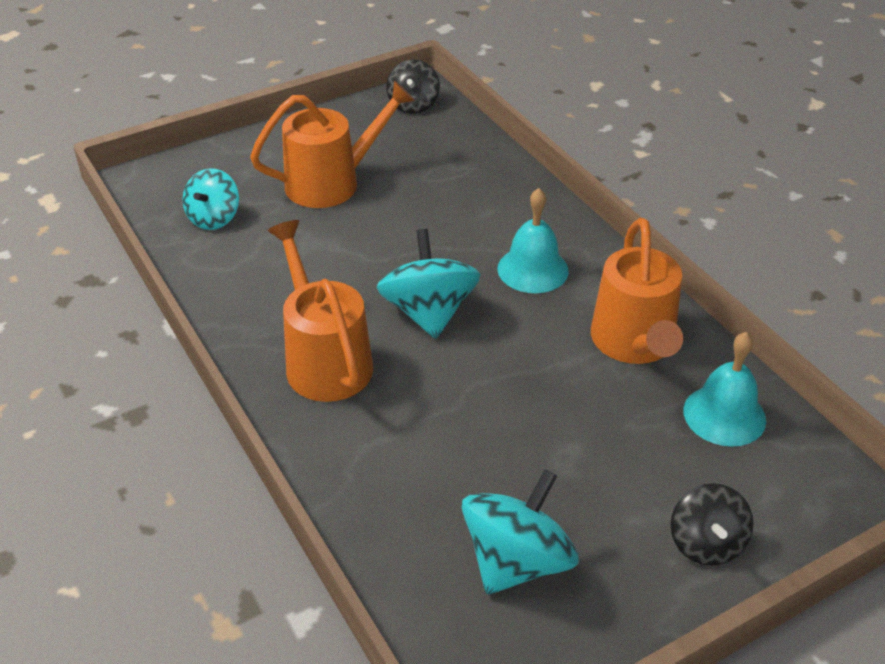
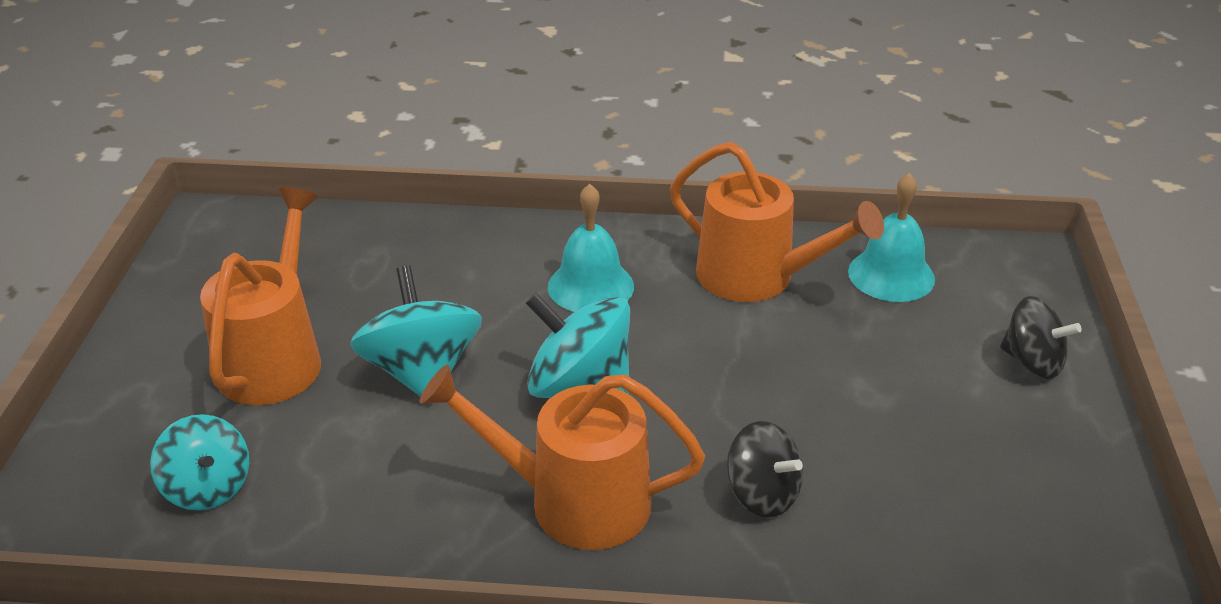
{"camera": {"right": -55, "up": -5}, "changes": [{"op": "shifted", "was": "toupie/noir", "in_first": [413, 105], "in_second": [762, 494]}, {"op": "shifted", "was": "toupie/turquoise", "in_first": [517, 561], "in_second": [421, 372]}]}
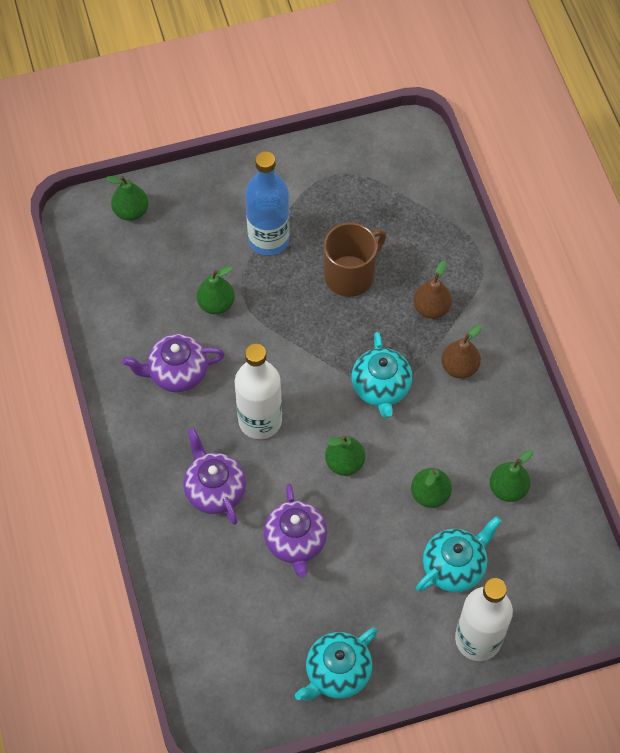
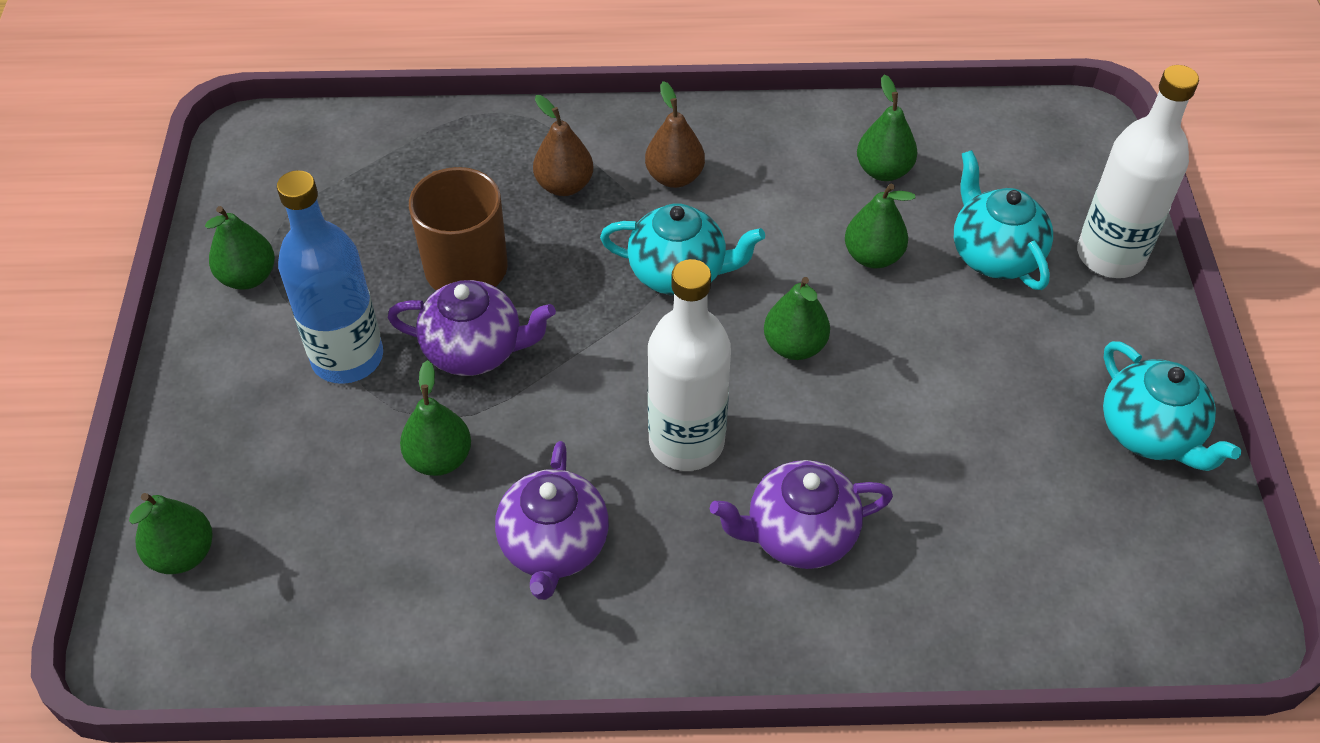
{"camera": {"right": -75, "up": -10}, "changes": [{"op": "shifted", "was": "théière/violet", "in_first": [295, 542], "in_second": [475, 350]}, {"op": "new", "now": "poire/vert", "in_second": [248, 277]}]}
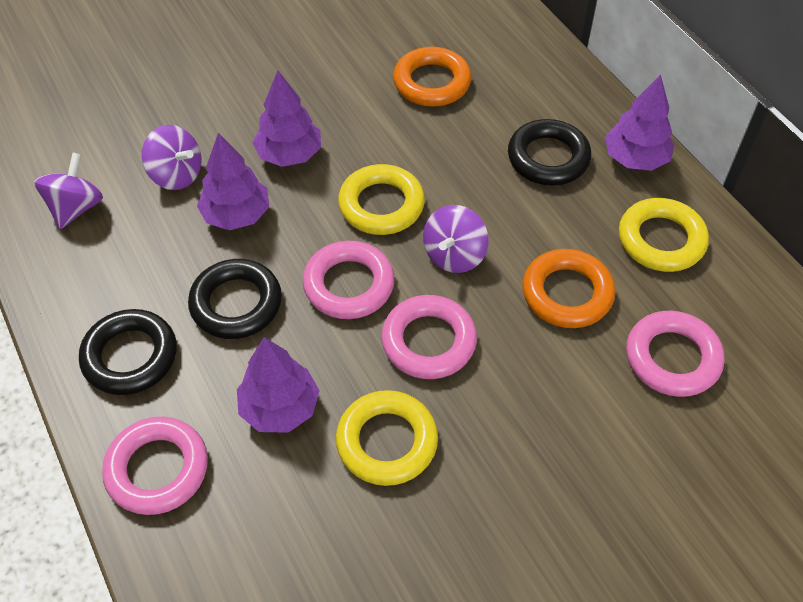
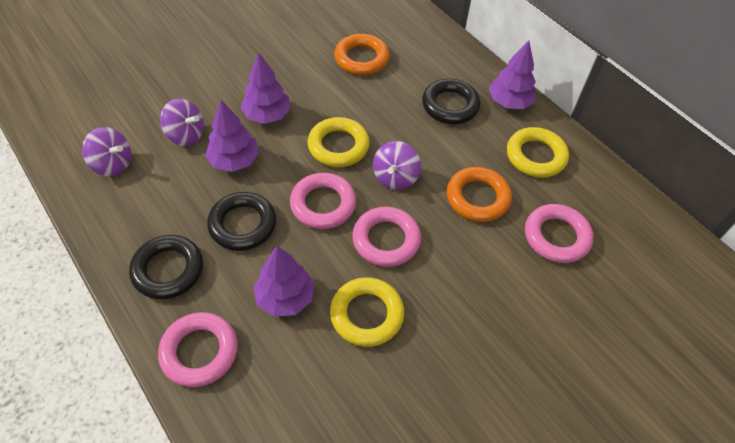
{"camera": {"right": -10, "up": 0}, "changes": [{"op": "rotated", "was": "toupie/violet", "in_first": [76, 208], "in_second": [113, 164], "clockwise": 105}]}
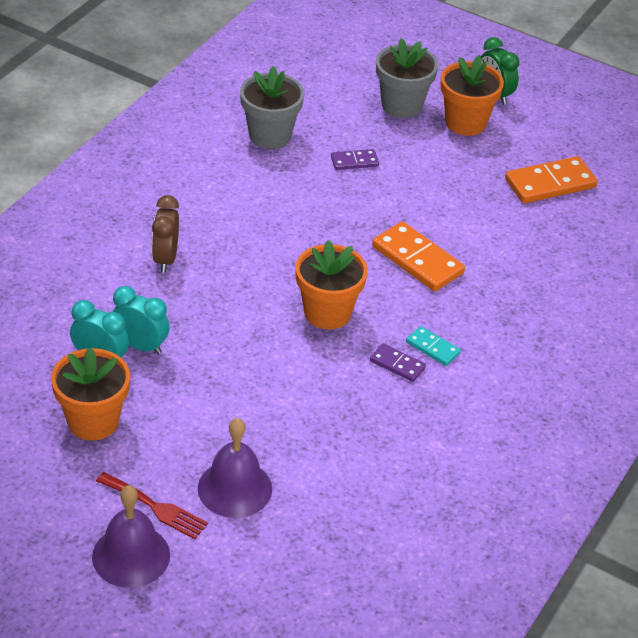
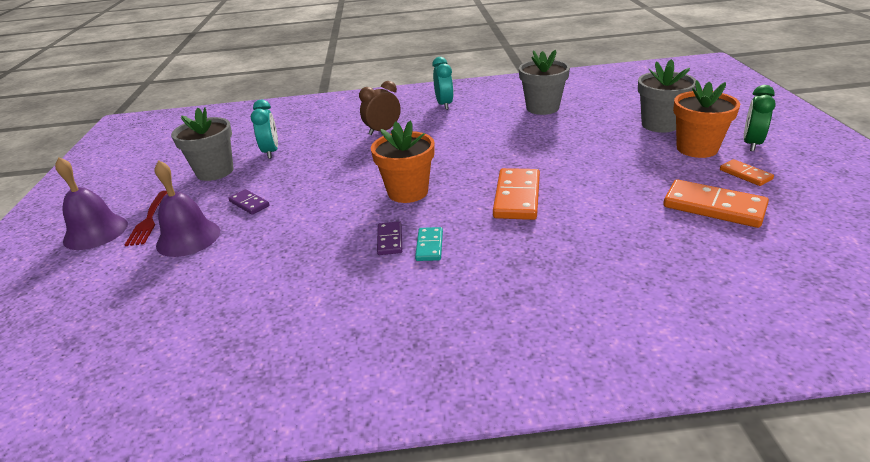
{"camera": {"right": 60, "up": -10}, "changes": [{"op": "repainted", "was": "pot de fleurs/orange", "now": "pot de fleurs/gris", "in_first": [93, 421], "in_second": [215, 171]}, {"op": "shifted", "was": "réveil/turquoise", "in_first": [140, 346], "in_second": [444, 105]}, {"op": "shifted", "was": "domino/violet", "in_first": [354, 161], "in_second": [249, 203]}, {"op": "new", "now": "domino/orange", "in_second": [745, 174]}]}
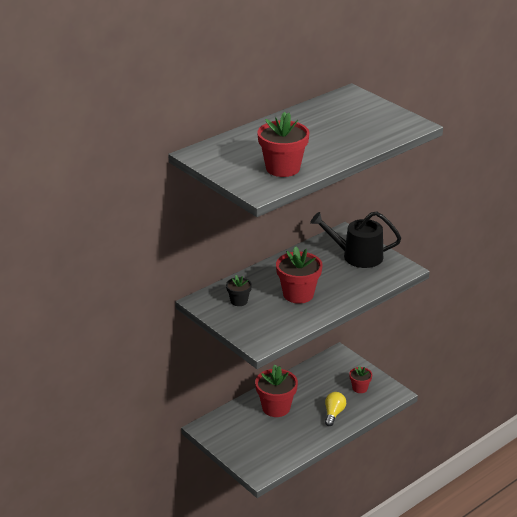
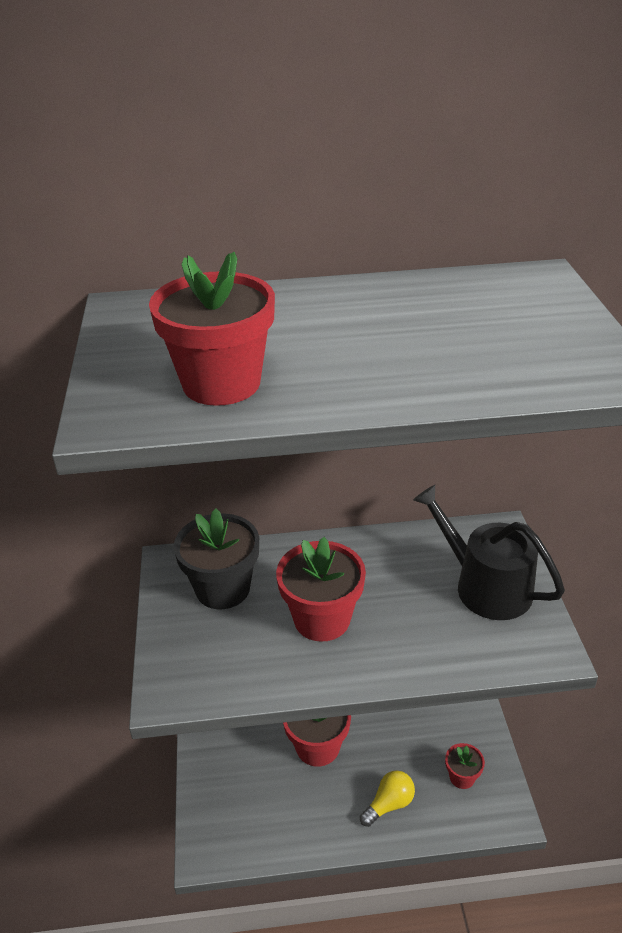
{"camera": {"right": 35, "up": 5}, "changes": [{"op": "scaled", "was": "pot de fleurs/noir", "in_first": [239, 301], "in_second": [223, 589], "ratio": 1.8}]}
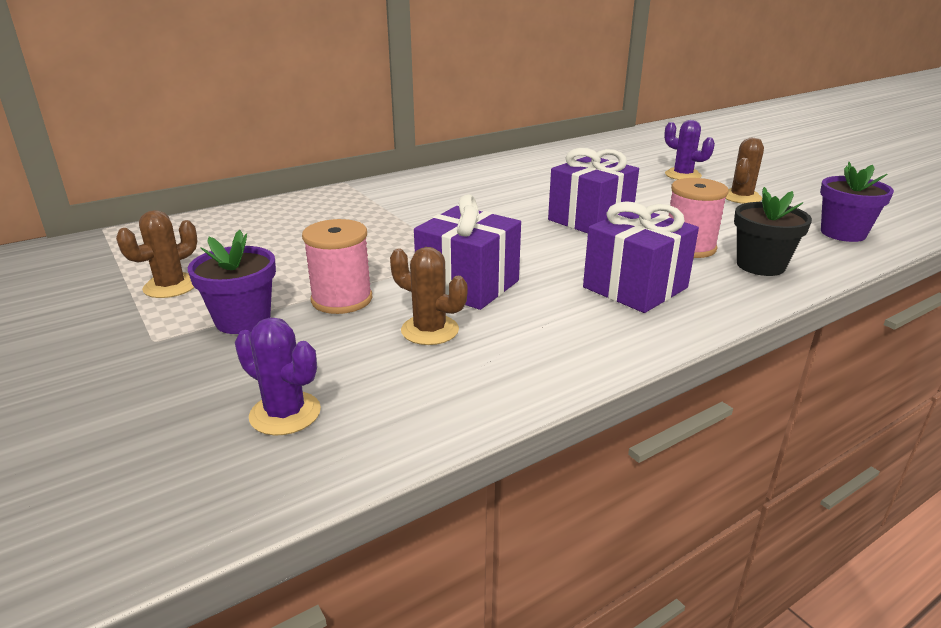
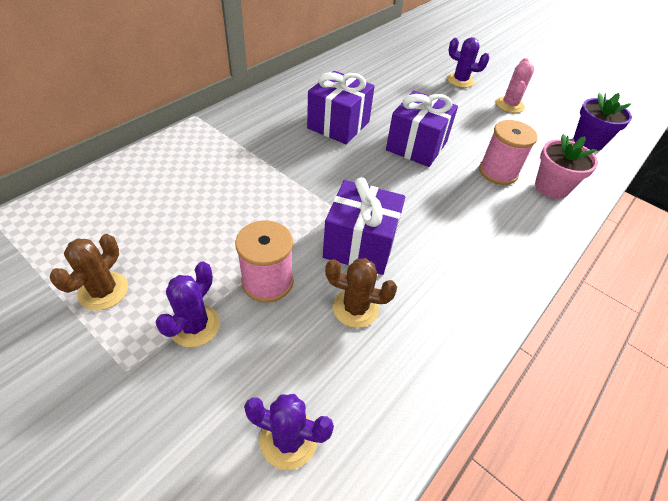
{"camera": {"right": -20, "up": 20}, "changes": [{"op": "swapped", "was": "pot de fleurs/violet", "now": "cactus/violet", "in_first": [243, 320], "in_second": [195, 326]}, {"op": "shifted", "was": "cadeau/violet", "in_first": [635, 287], "in_second": [338, 125]}, {"op": "repainted", "was": "cactus/marron", "now": "cactus/rose", "in_first": [741, 197], "in_second": [509, 105]}, {"op": "repainted", "was": "pot de fleurs/noir", "now": "pot de fleurs/rose", "in_first": [760, 265], "in_second": [551, 187]}]}
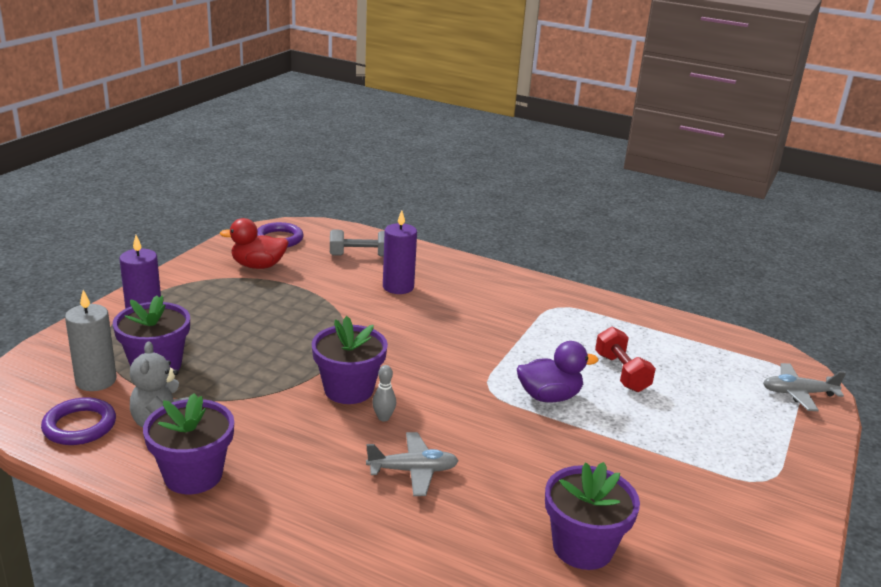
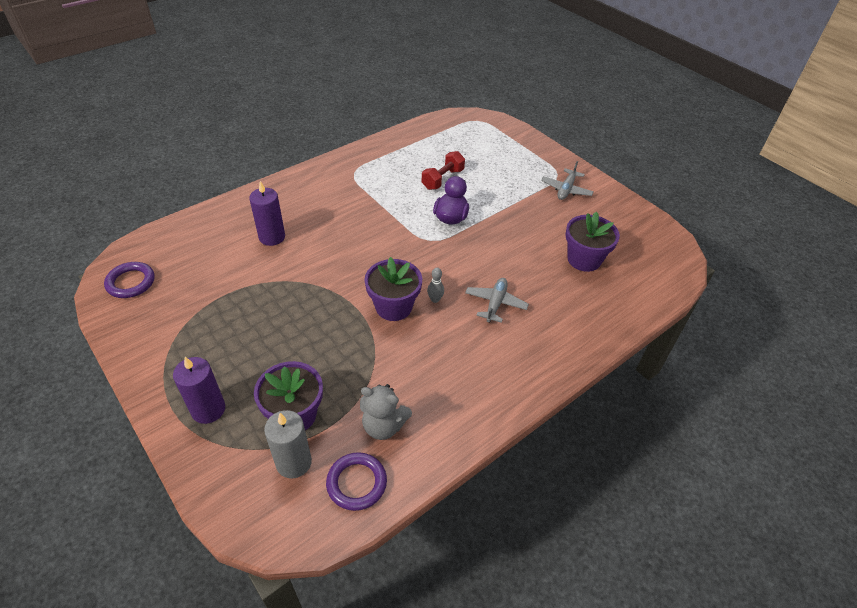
{"camera": {"right": -65, "up": 20}, "changes": [{"op": "gone", "was": "pot de fleurs/violet", "in_first": [193, 475]}, {"op": "gone", "was": "canard/rouge", "in_first": [258, 266]}, {"op": "gone", "was": "haltère/gris", "in_first": [360, 256]}, {"op": "rotated", "was": "haltère/rouge", "in_first": [621, 373], "in_second": [442, 179], "clockwise": -60}, {"op": "shifted", "was": "avion/gris", "in_first": [798, 393], "in_second": [566, 189]}]}
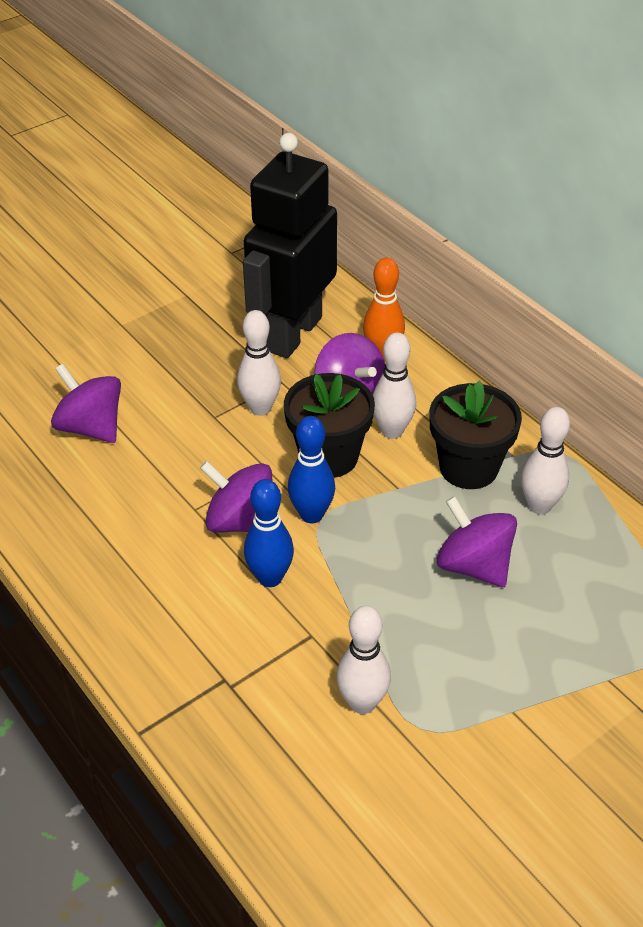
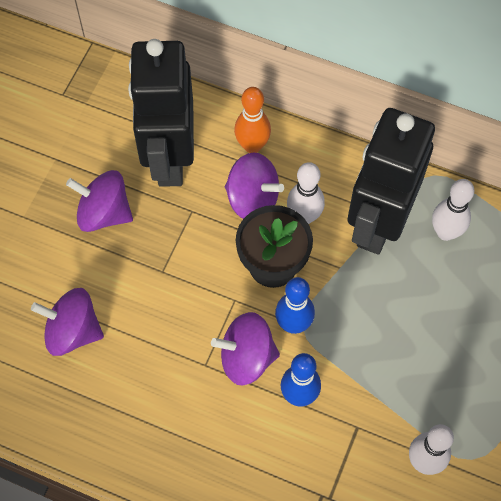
{"camera": {"right": -30, "up": 20}, "changes": [{"op": "gone", "was": "quille/blanc", "in_first": [260, 408]}, {"op": "swapped", "was": "pot de fleurs/noir", "now": "robot/noir", "in_first": [468, 467], "in_second": [378, 223]}, {"op": "shifted", "was": "toupie/violet", "in_first": [474, 565], "in_second": [104, 213]}]}
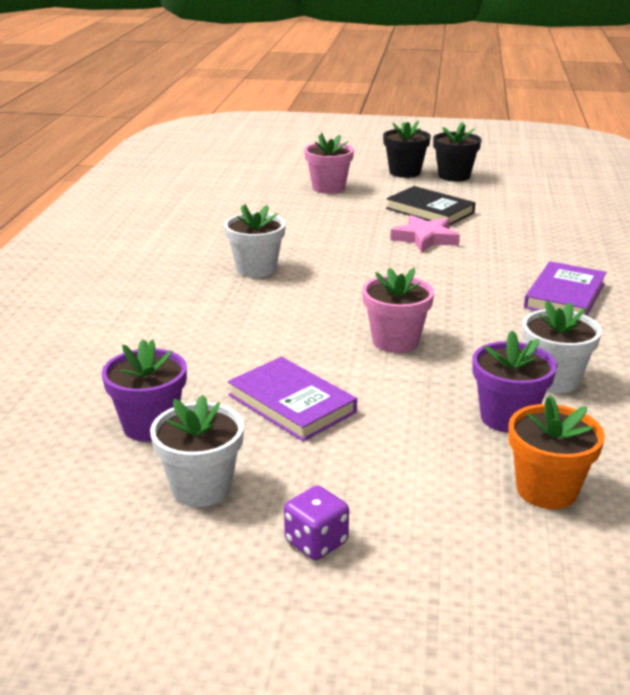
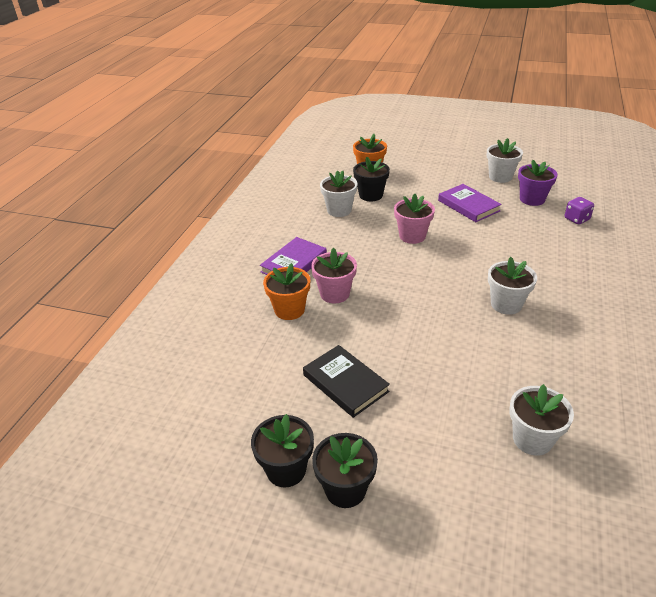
{"camera": {"right": -170, "up": 10}, "changes": [{"op": "shifted", "was": "dé/violet", "in_first": [316, 542], "in_second": [576, 219]}, {"op": "shifted", "was": "pot de fleurs/rose", "in_first": [328, 188], "in_second": [334, 294]}, {"op": "gone", "was": "étoile/rose", "in_first": [425, 238]}, {"op": "repainted", "was": "pot de fleurs/violet", "now": "pot de fleurs/noir", "in_first": [507, 417], "in_second": [371, 195]}, {"op": "new", "now": "pot de fleurs/orange", "in_second": [289, 310]}, {"op": "new", "now": "pot de fleurs/blanc", "in_second": [532, 439]}]}
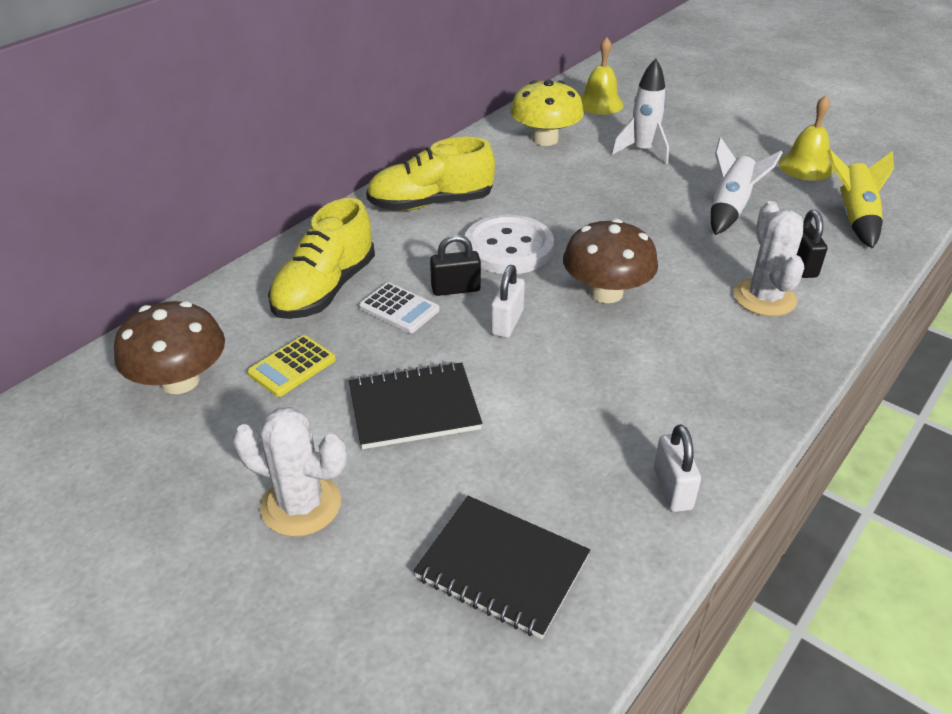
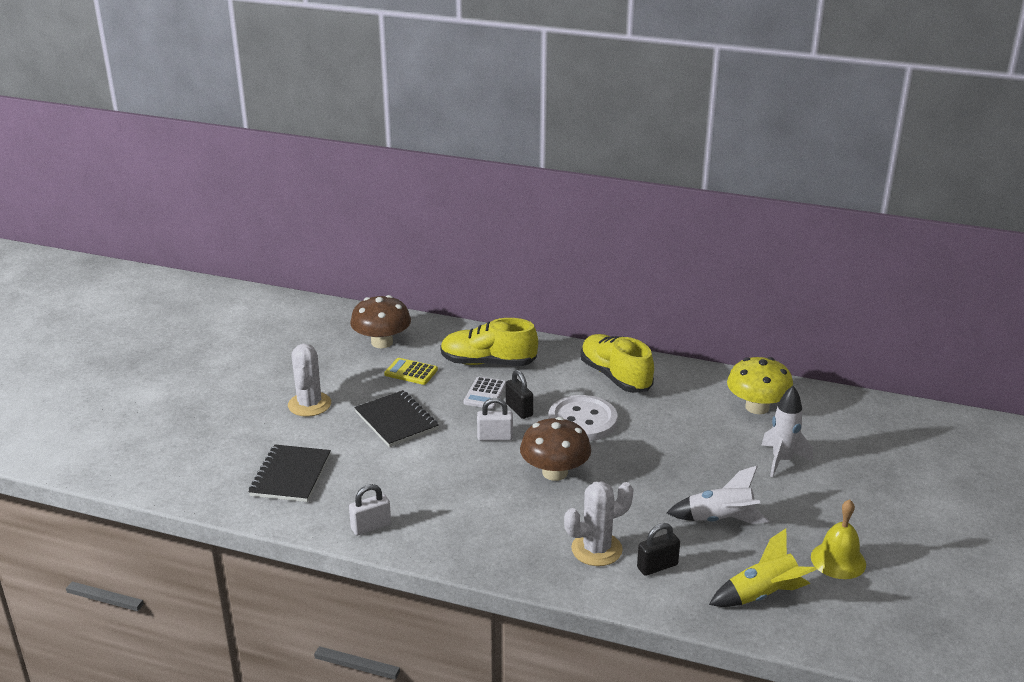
{"camera": {"right": 70, "up": -10}, "changes": [{"op": "gone", "was": "cloche/jaune", "in_first": [600, 104]}]}
